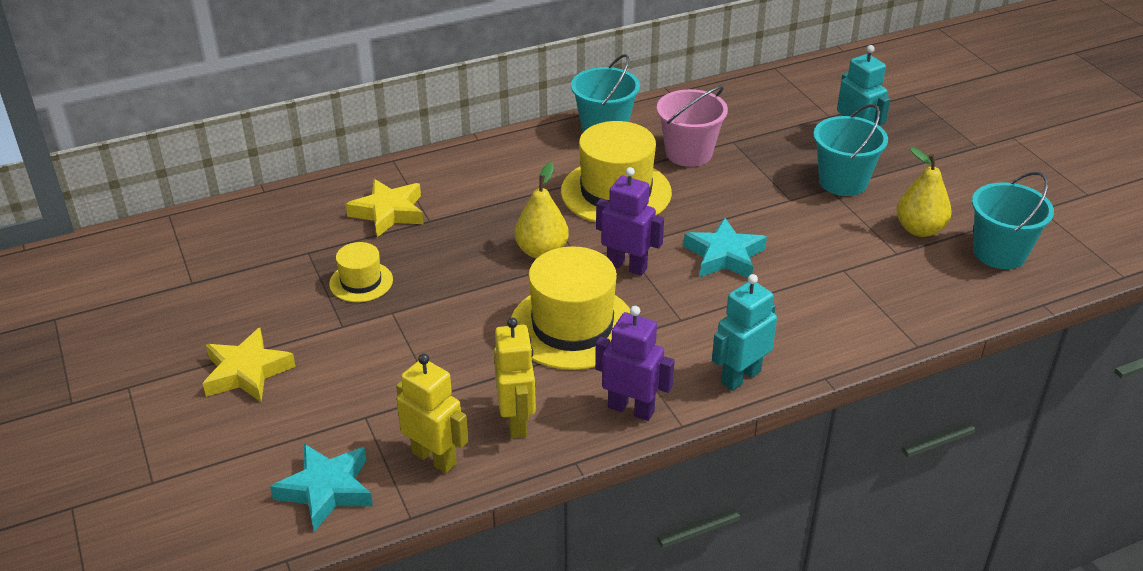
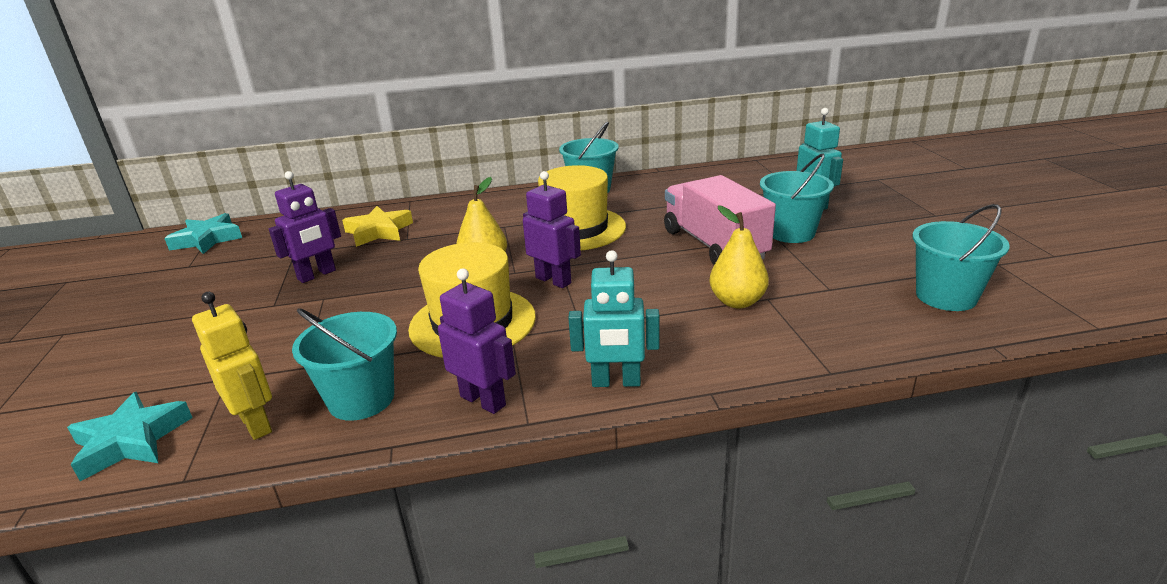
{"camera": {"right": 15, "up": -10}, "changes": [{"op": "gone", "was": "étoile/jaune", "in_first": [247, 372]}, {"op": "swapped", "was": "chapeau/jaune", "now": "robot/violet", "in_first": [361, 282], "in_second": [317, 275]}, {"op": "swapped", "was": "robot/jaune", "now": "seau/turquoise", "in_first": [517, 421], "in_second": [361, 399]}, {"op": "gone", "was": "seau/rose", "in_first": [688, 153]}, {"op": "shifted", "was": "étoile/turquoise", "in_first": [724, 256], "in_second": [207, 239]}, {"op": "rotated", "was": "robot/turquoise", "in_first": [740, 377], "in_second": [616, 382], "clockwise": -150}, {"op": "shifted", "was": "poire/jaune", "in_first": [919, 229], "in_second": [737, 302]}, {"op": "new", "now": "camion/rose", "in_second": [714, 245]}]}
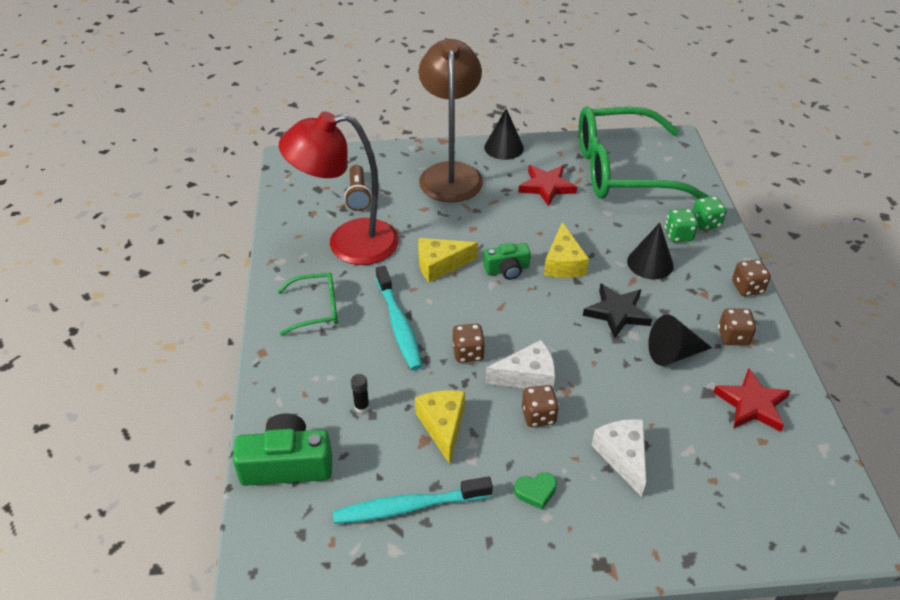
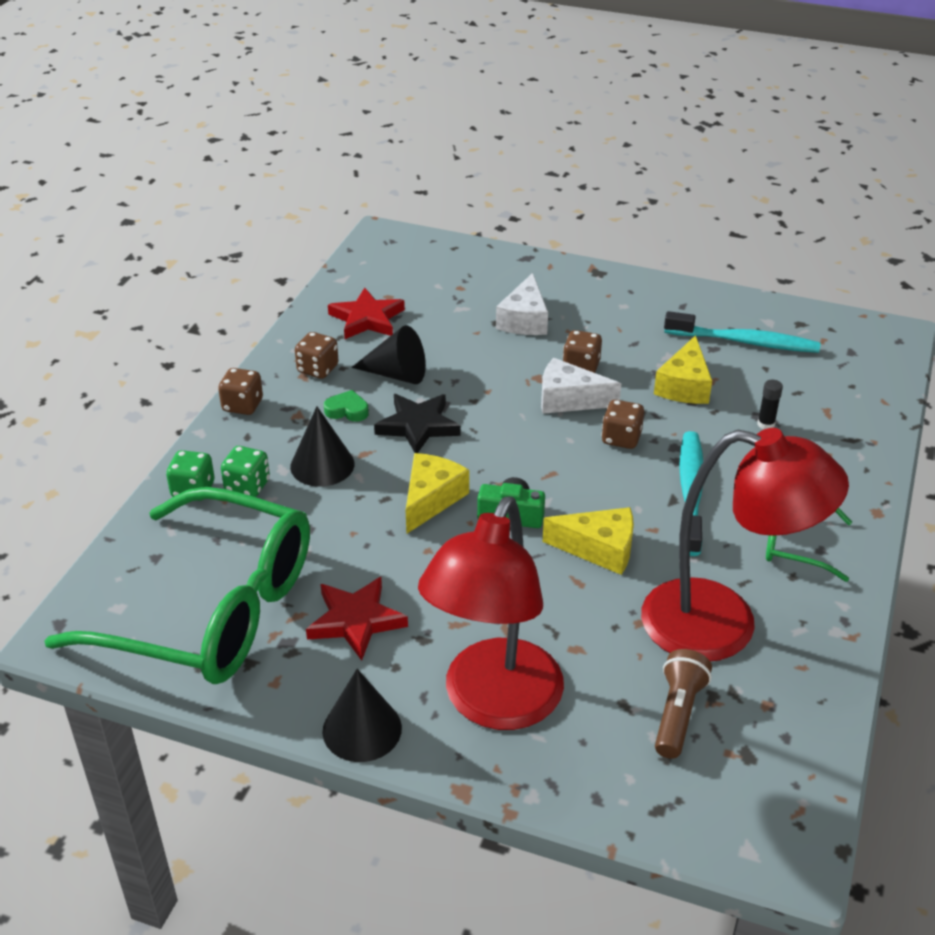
{"camera": {"right": -155, "up": -5}, "changes": [{"op": "gone", "was": "appareil photo/vert", "in_first": [287, 464]}, {"op": "repainted", "was": "lampe/marron", "now": "lampe/rouge", "in_first": [450, 173], "in_second": [494, 704]}, {"op": "shifted", "was": "cœur/vert", "in_first": [536, 492], "in_second": [347, 410]}]}
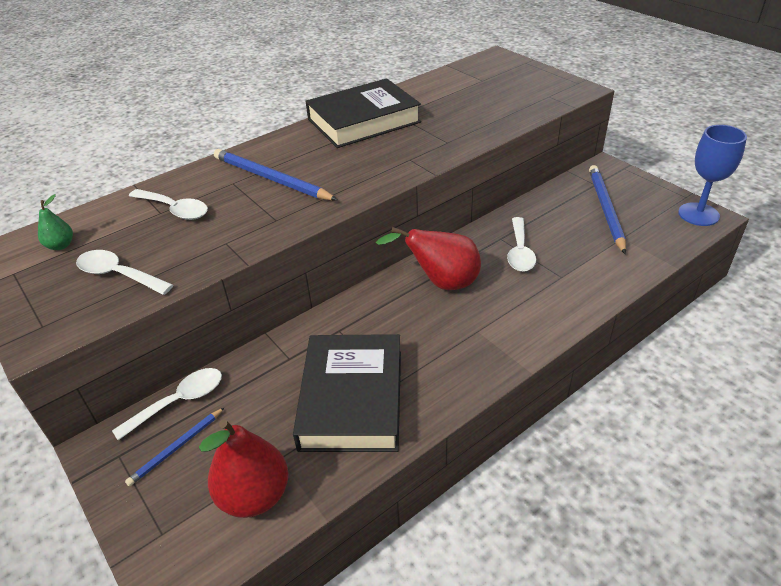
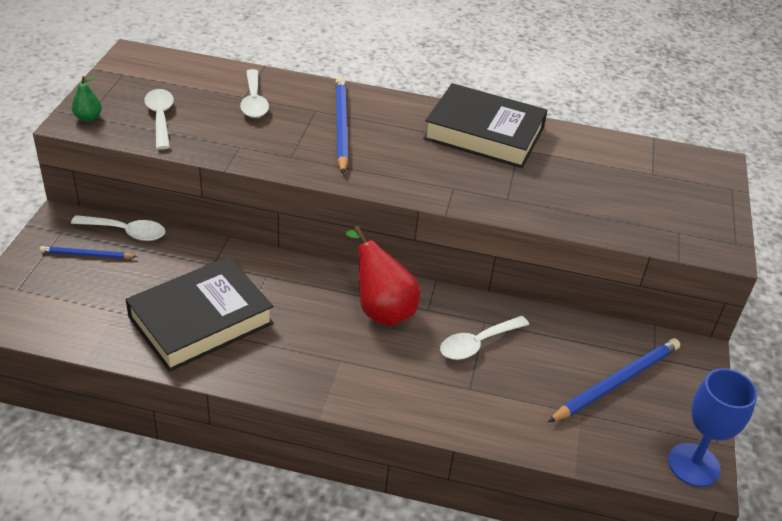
{"camera": {"right": 45, "up": 0}, "changes": [{"op": "shifted", "was": "poire/vert", "in_first": [61, 245], "in_second": [88, 118]}, {"op": "gone", "was": "poire/rouge", "in_first": [254, 496]}]}
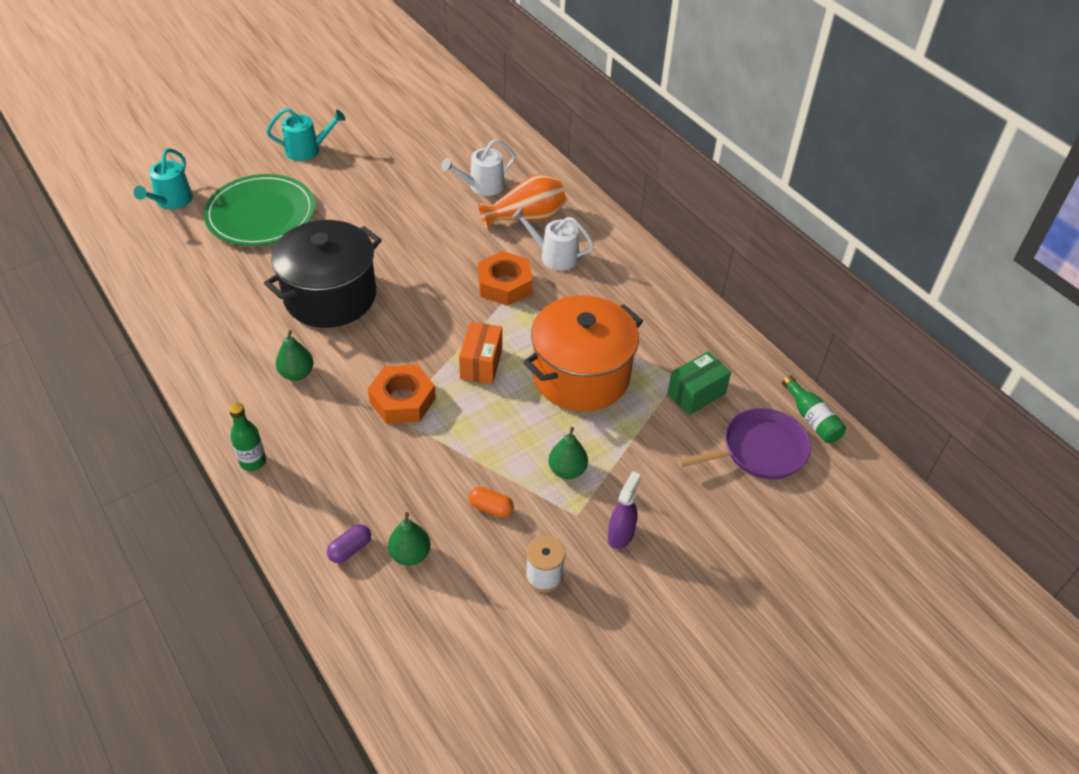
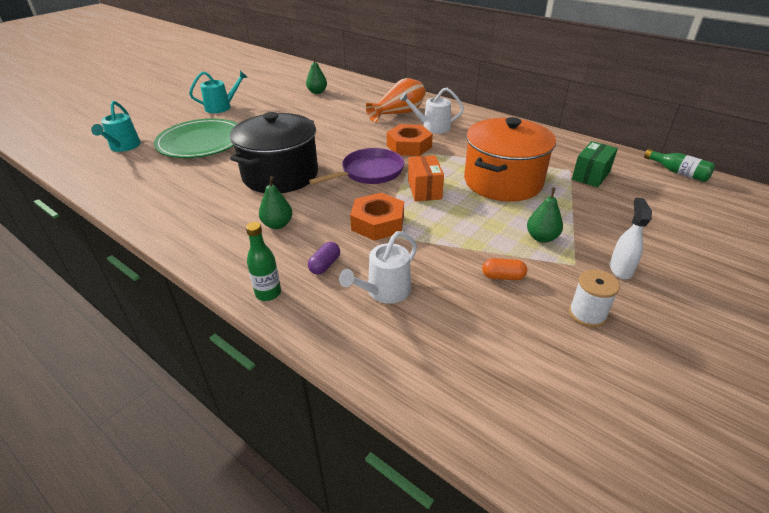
{"camera": {"right": -15, "up": -10}, "changes": [{"op": "shifted", "was": "gélule/violet", "in_first": [350, 549], "in_second": [325, 265]}, {"op": "shifted", "was": "poire/vert", "in_first": [410, 554], "in_second": [317, 92]}, {"op": "shifted", "was": "arrosoir/blanc", "in_first": [482, 186], "in_second": [385, 291]}, {"op": "repainted", "was": "vaporisateur/violet", "now": "vaporisateur/blanc", "in_first": [621, 535], "in_second": [620, 269]}, {"op": "shifted", "was": "poêle/violet", "in_first": [759, 450], "in_second": [369, 172]}]}
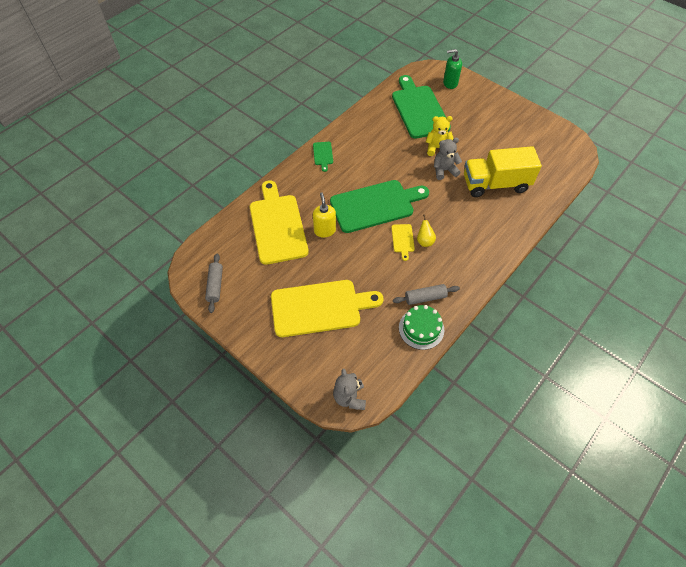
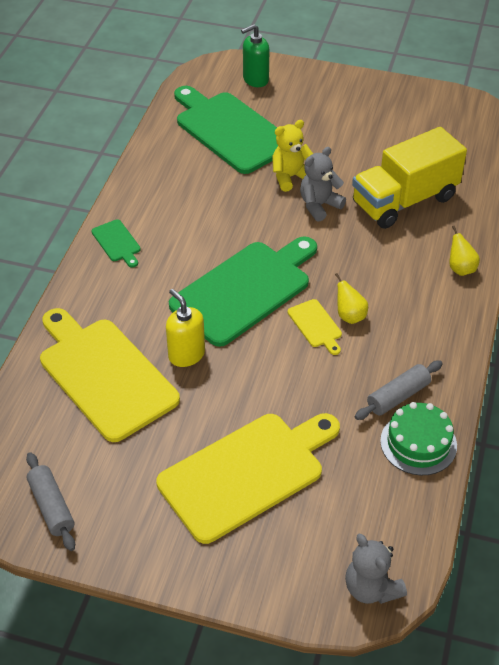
{"camera": {"right": -25, "up": -10}, "changes": [{"op": "new", "now": "poire/jaune", "in_second": [460, 269]}]}
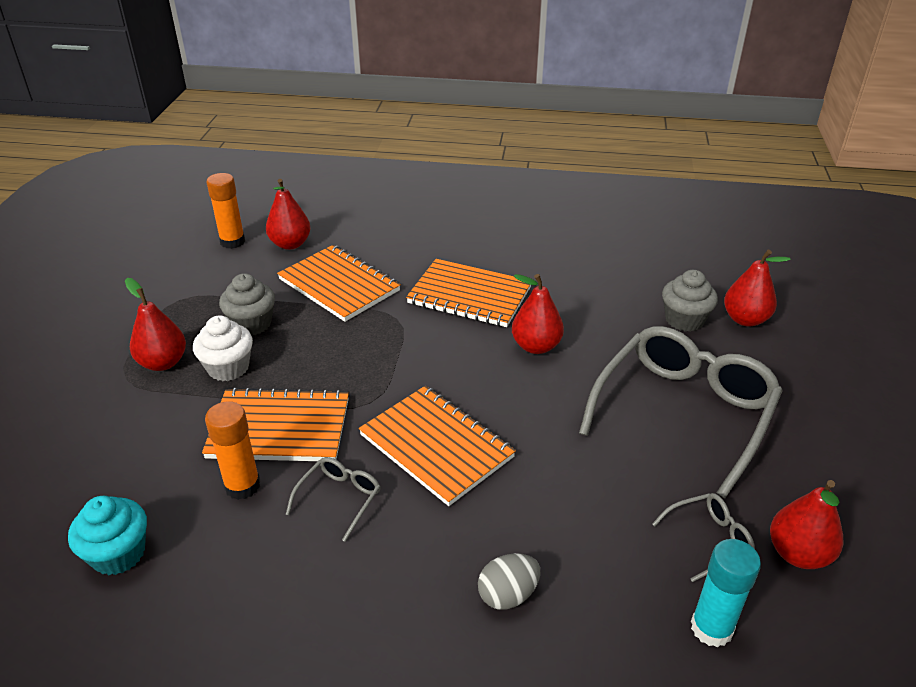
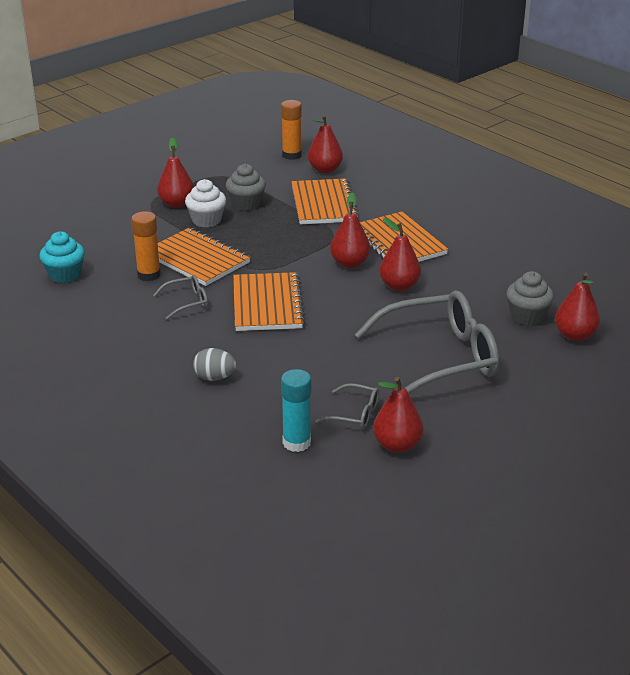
{"camera": {"right": 40, "up": -5}, "changes": [{"op": "new", "now": "poire/rouge", "in_second": [350, 263]}]}
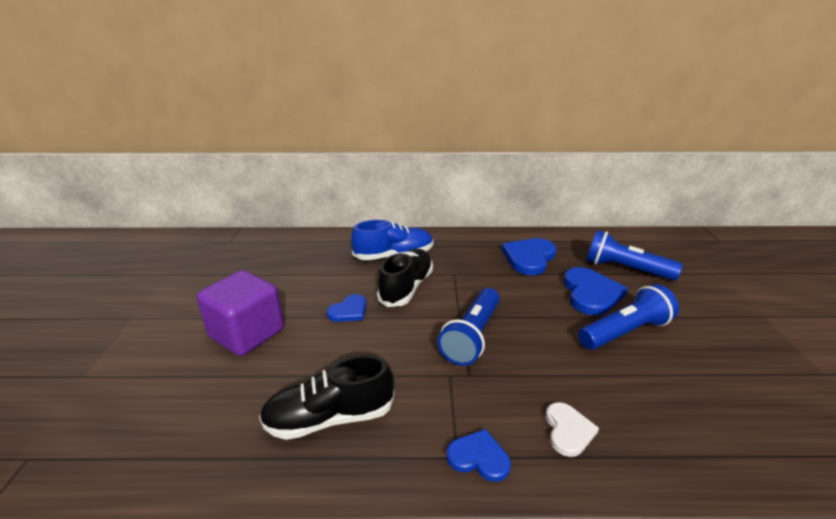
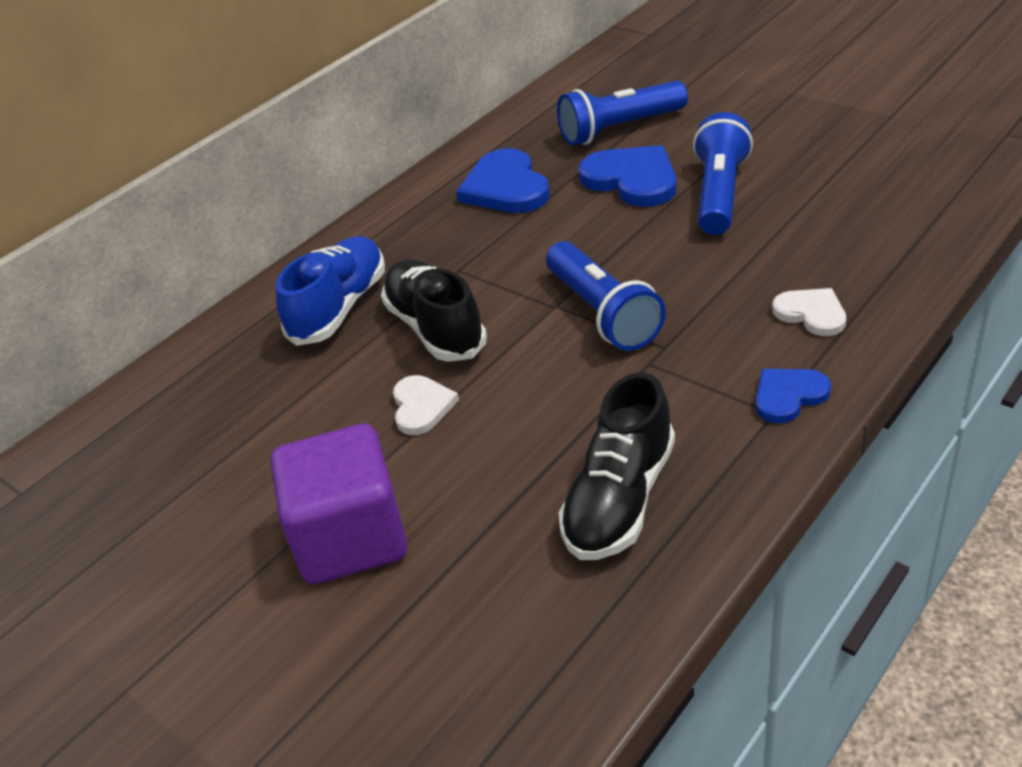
{"camera": {"right": -45, "up": 10}, "changes": [{"op": "repainted", "was": "cœur/bleu", "now": "cœur/blanc", "in_first": [349, 311], "in_second": [421, 406]}]}
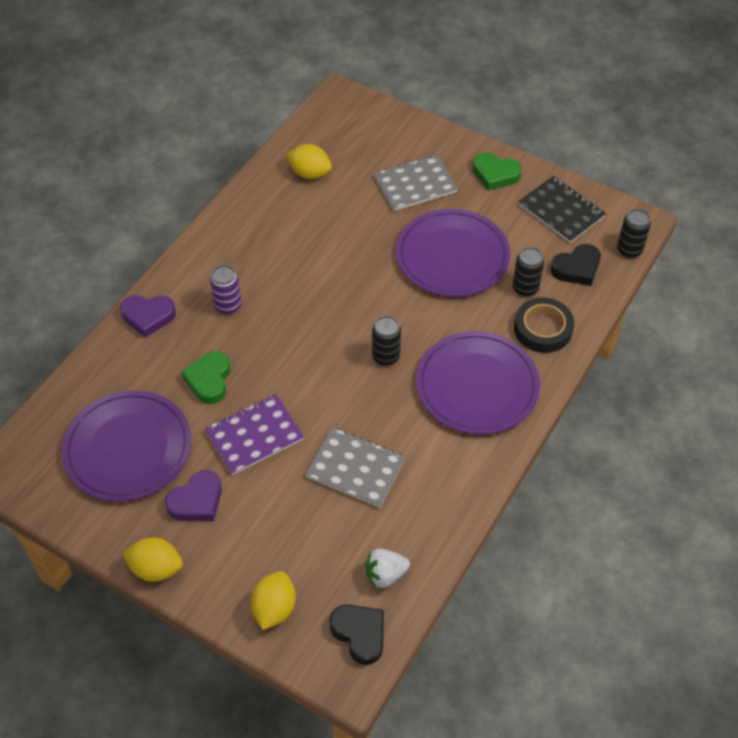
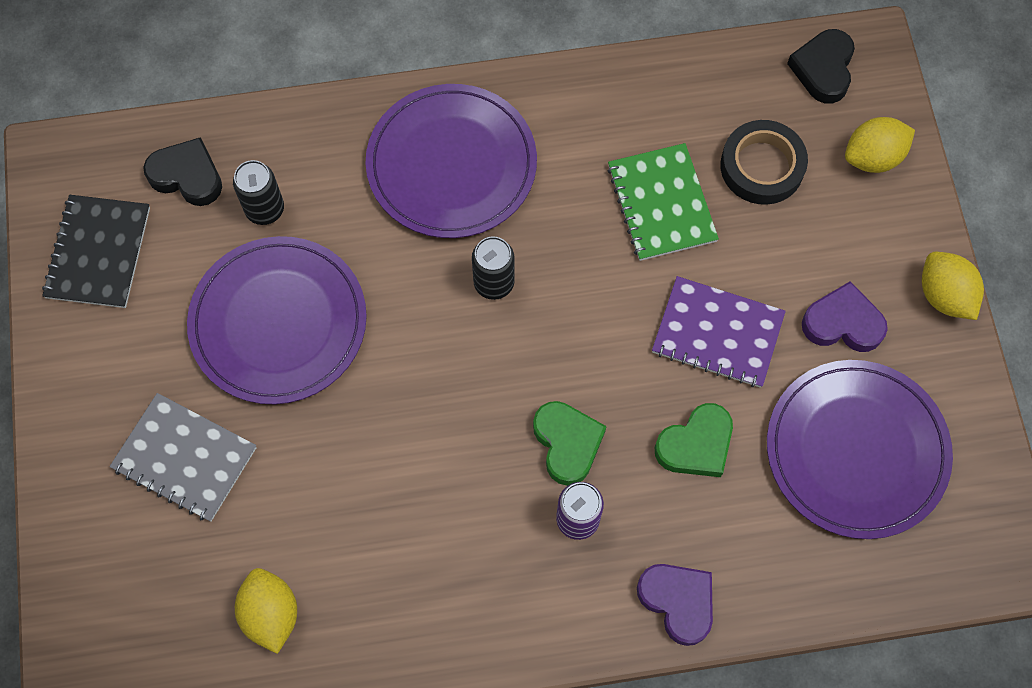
{"camera": {"right": -130, "up": 15}, "changes": [{"op": "repainted", "was": "carnet/gris", "now": "carnet/vert", "in_first": [355, 468], "in_second": [661, 203]}, {"op": "gone", "was": "fraise/blanc", "in_first": [385, 574]}, {"op": "shifted", "was": "cœur/vert", "in_first": [495, 174], "in_second": [567, 443]}, {"op": "shifted", "was": "ruban adhésif/noir", "in_first": [543, 329], "in_second": [762, 166]}, {"op": "gone", "was": "canette/noir", "in_first": [629, 250]}]}
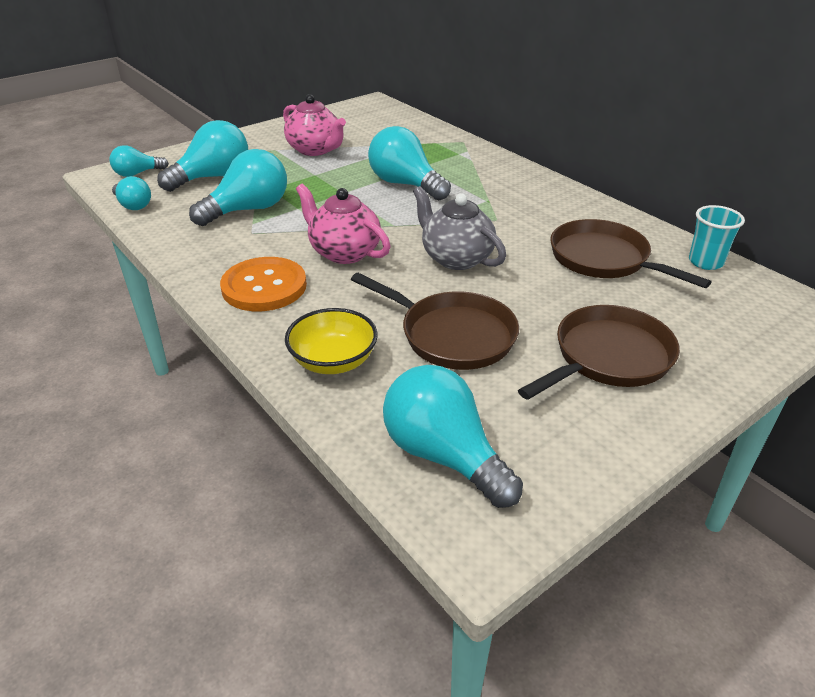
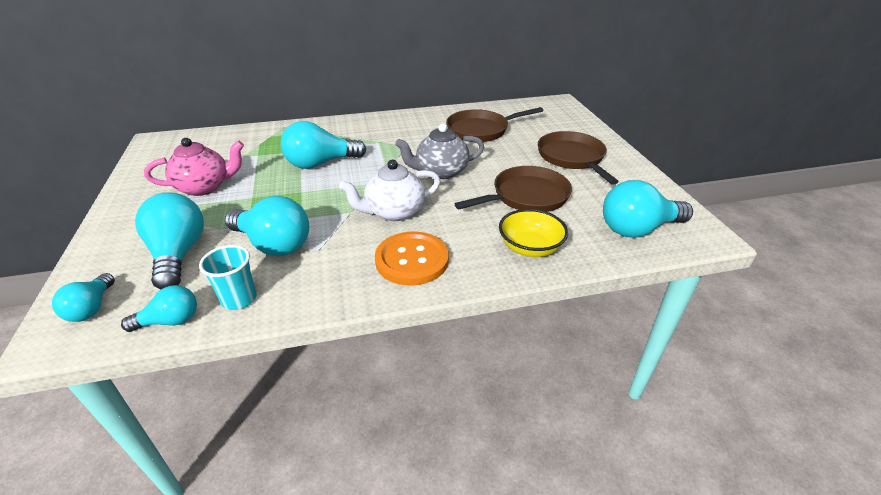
{"camera": {"right": -65, "up": 0}, "changes": [{"op": "rotated", "was": "ampoule/turquoise", "in_first": [248, 210], "in_second": [273, 244], "clockwise": 135}, {"op": "repainted", "was": "théière/rose", "now": "théière/blanc", "in_first": [344, 252], "in_second": [394, 212]}, {"op": "shifted", "was": "gobelet/turquoise", "in_first": [705, 262], "in_second": [239, 299]}]}
